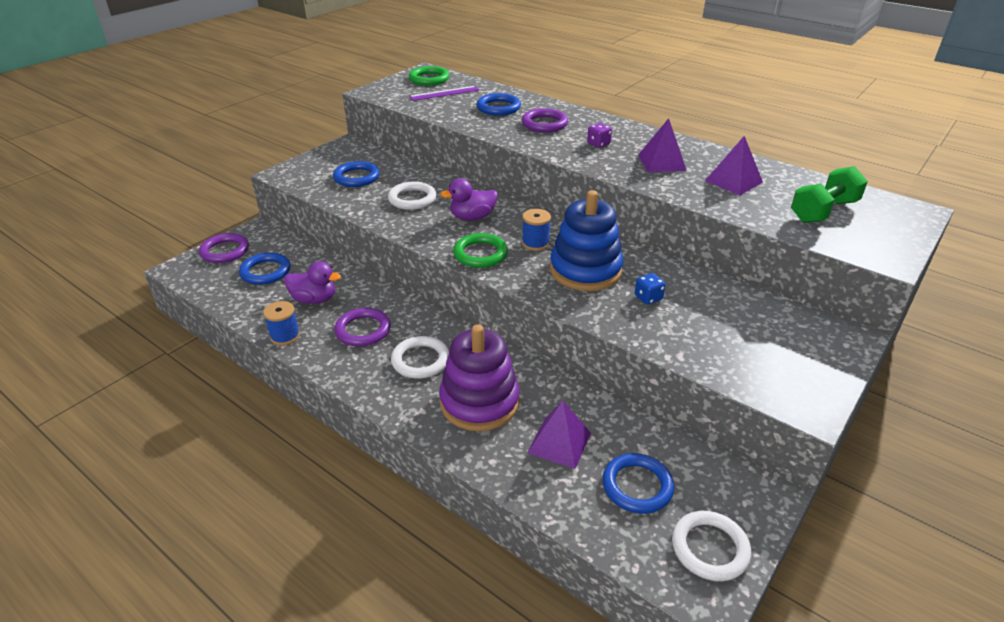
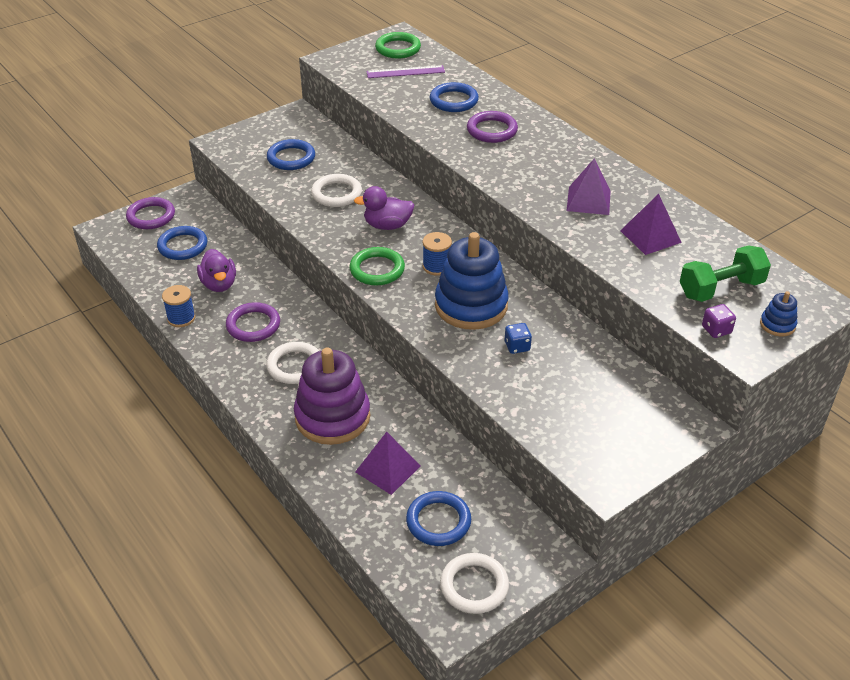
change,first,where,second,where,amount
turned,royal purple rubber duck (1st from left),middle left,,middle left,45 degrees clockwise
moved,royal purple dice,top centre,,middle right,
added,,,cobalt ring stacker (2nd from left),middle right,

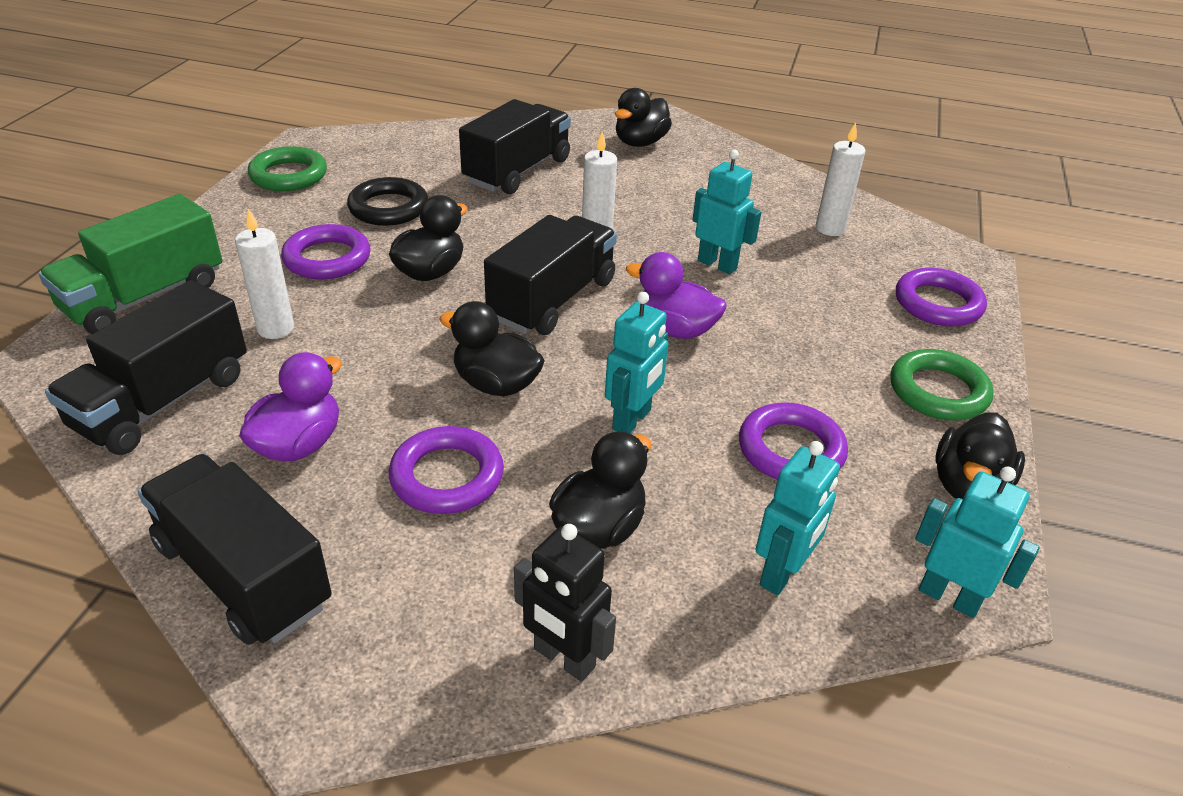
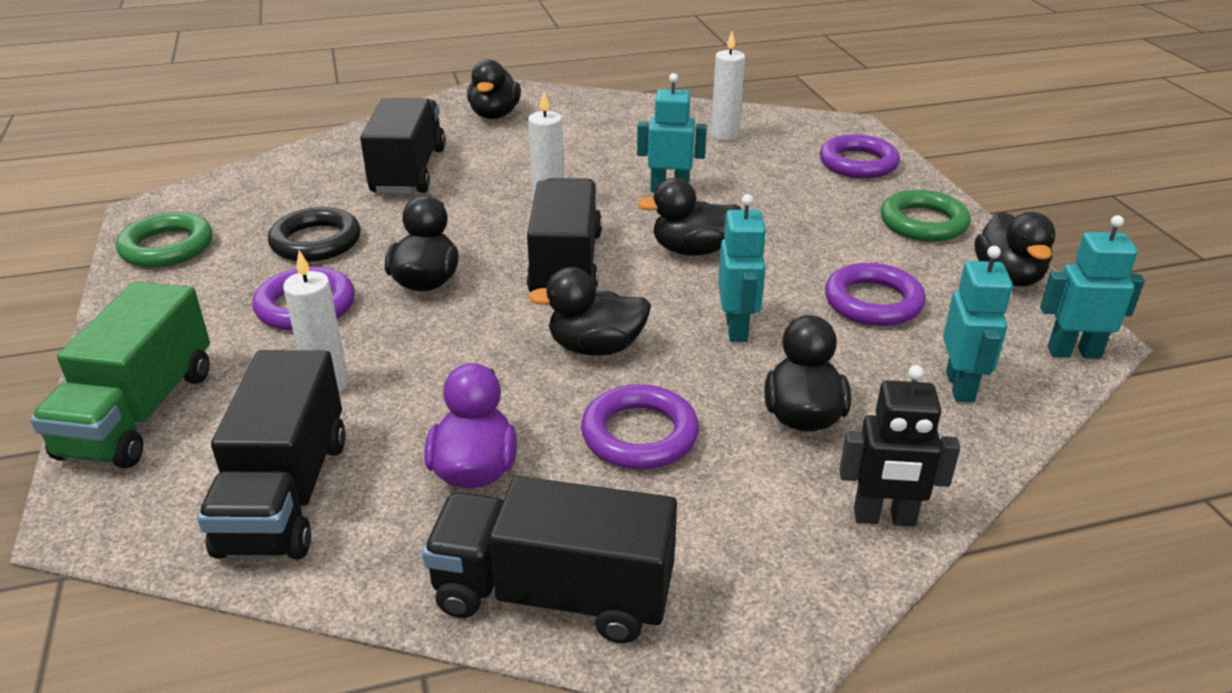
change,first,where,second,where,amount
recoloured,royal purple rubber duck (2nd from left),centre,black rubber duck (4th from left),top centre,

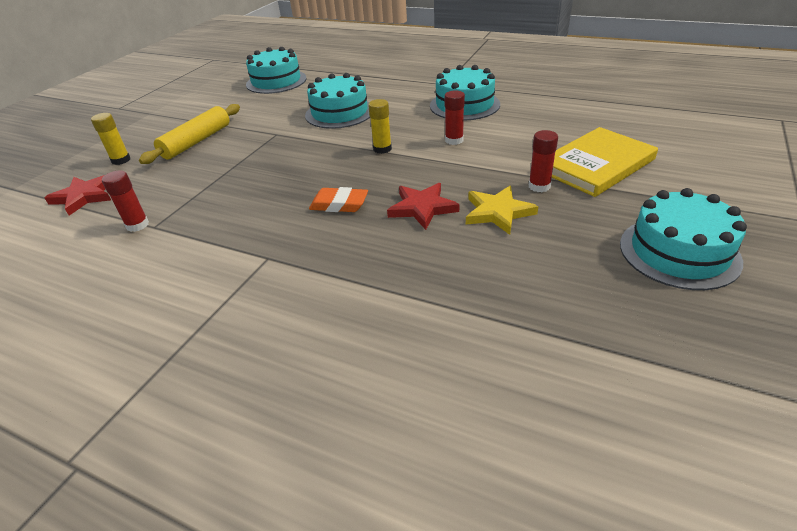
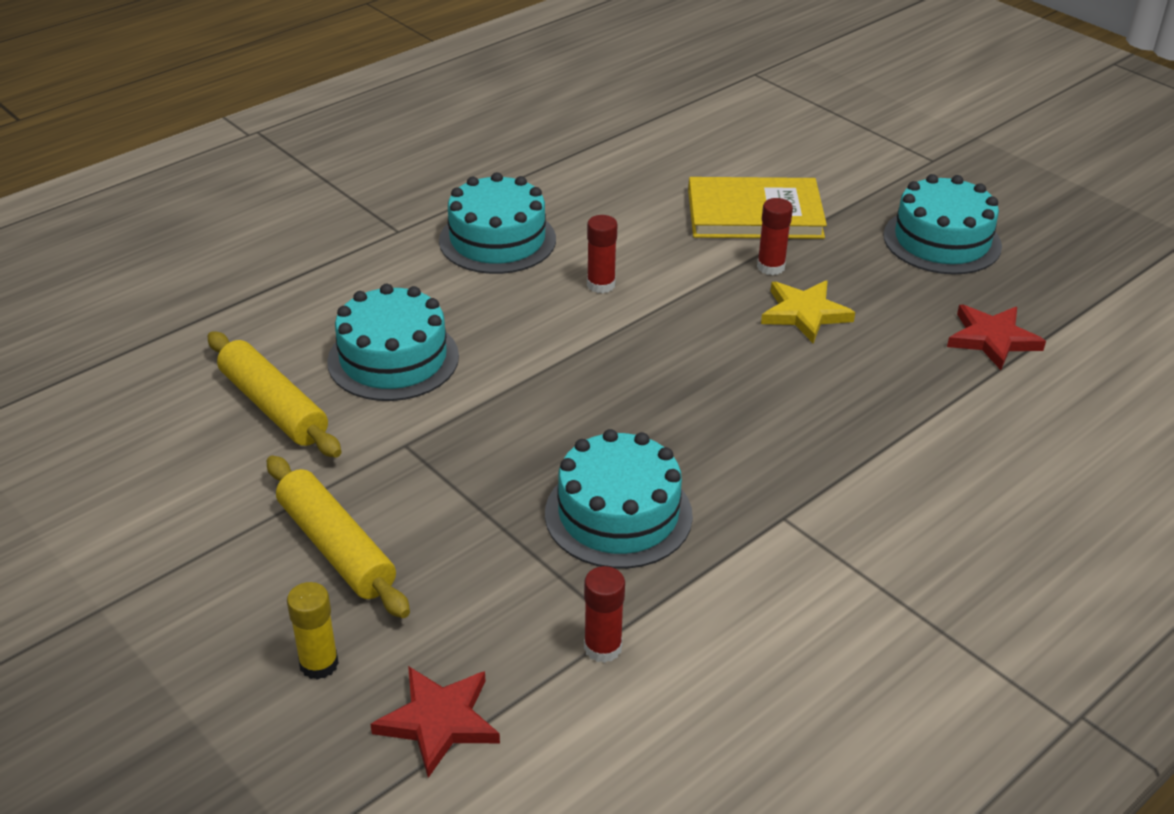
change,first,where,second,where,amount
added,,,golden pastry roller (1st from left),middle left,
moved,aqua cake (1st from left in the first image),top centre,aqua cake (3rd from left),centre,
turned,golden hardback,top right,,top centre,75 degrees counterclockwise
moved,scarlet star shape (2nd from left),centre,,middle right,
removed,bright orange pencil eraser,centre,,,
removed,golden stick of glue (2nd from left),top centre,,,

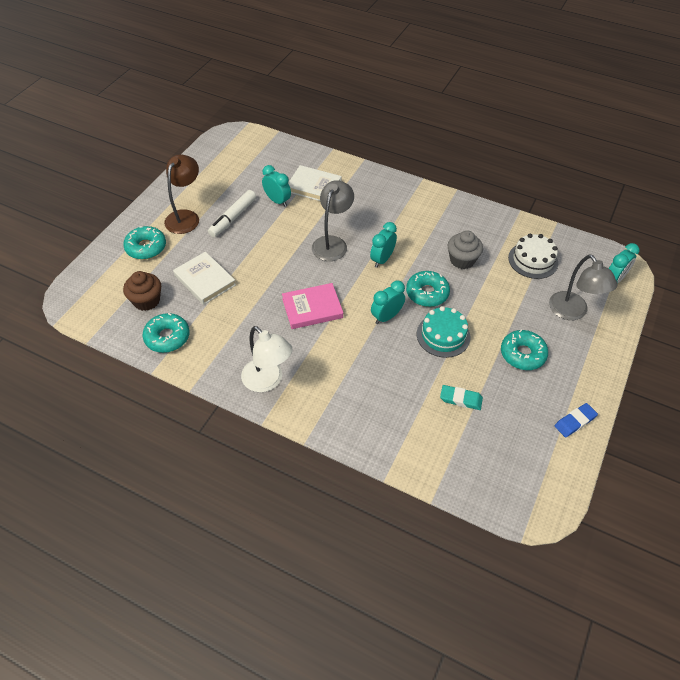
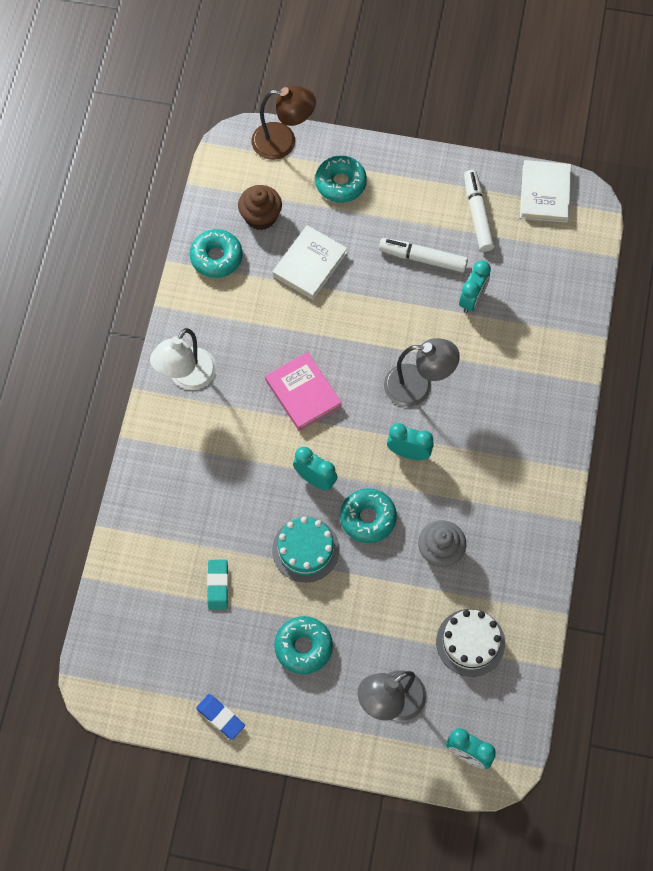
change,first,where,second,where,amount
moved,dark brown desk lamp,top left,,top centre,
added,,,pure white felt pen (2nd from left),top right,
moved,pure white hardback (2nd from left),top centre,,top right,

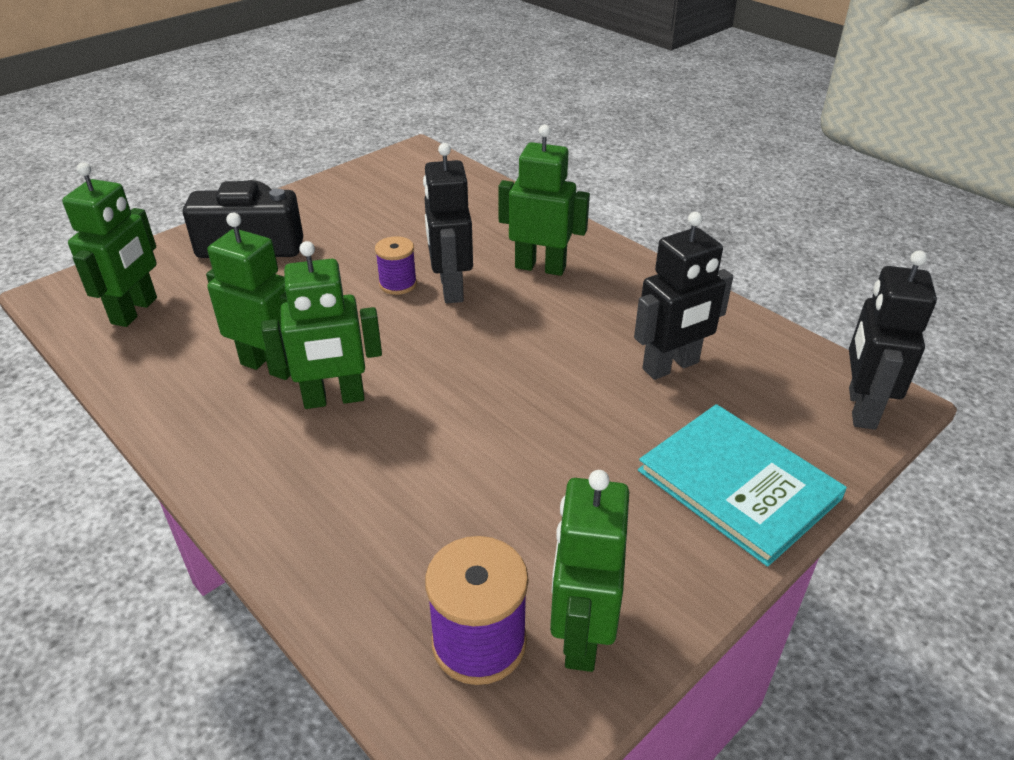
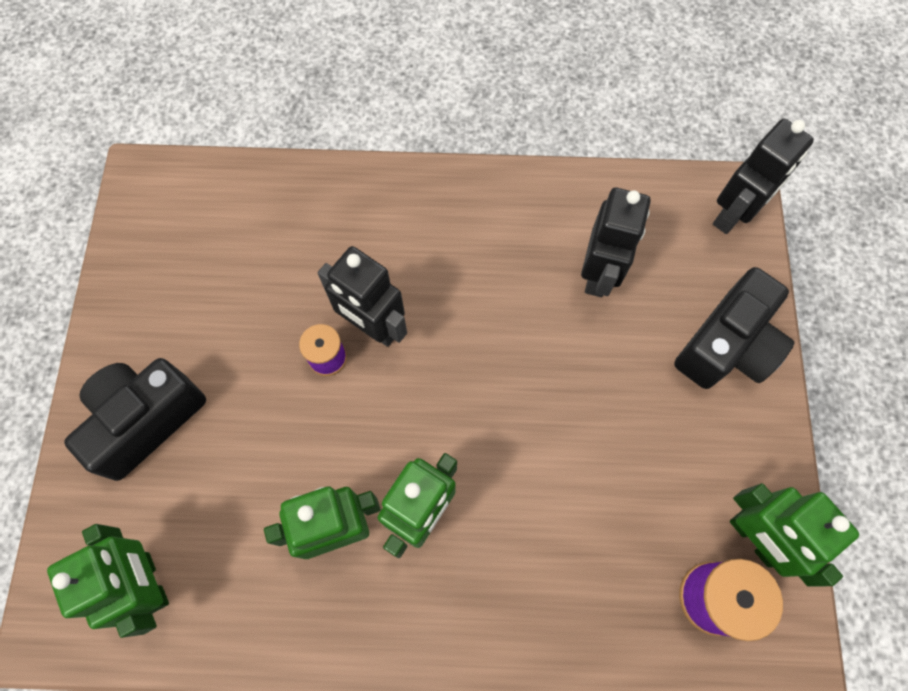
change,first,where,second,where,amount
replaced,aqua hardback,middle right,black photo camera (2nd from left),middle right,
turned,black robot (3rd from left),middle right,,top right,105 degrees counterclockwise
removed,emerald robot (4th from left),top centre,,,

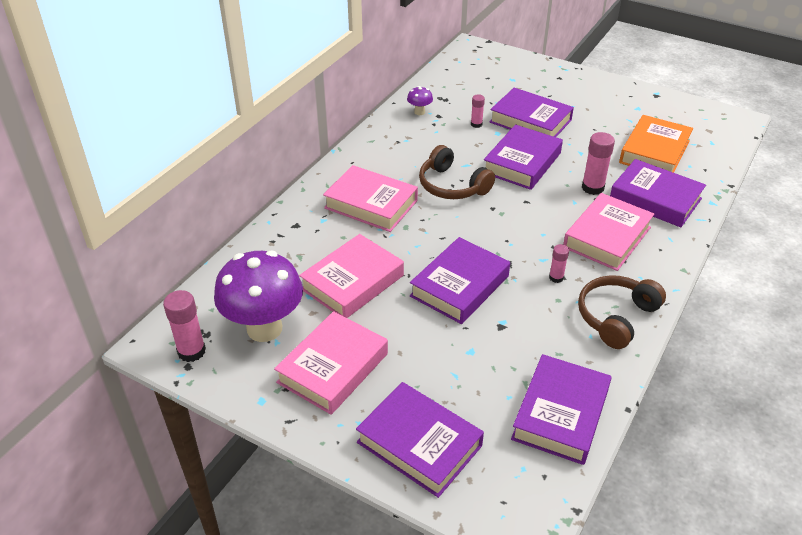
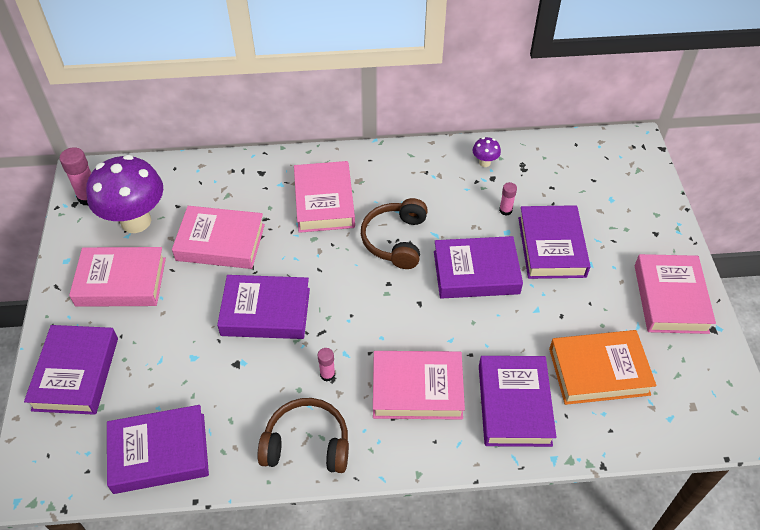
change,first,where,second,where,amount
added,,,rose-pink hardback (5th from left),middle right,
removed,rose-pink stick of glue (4th from left),top right,,,

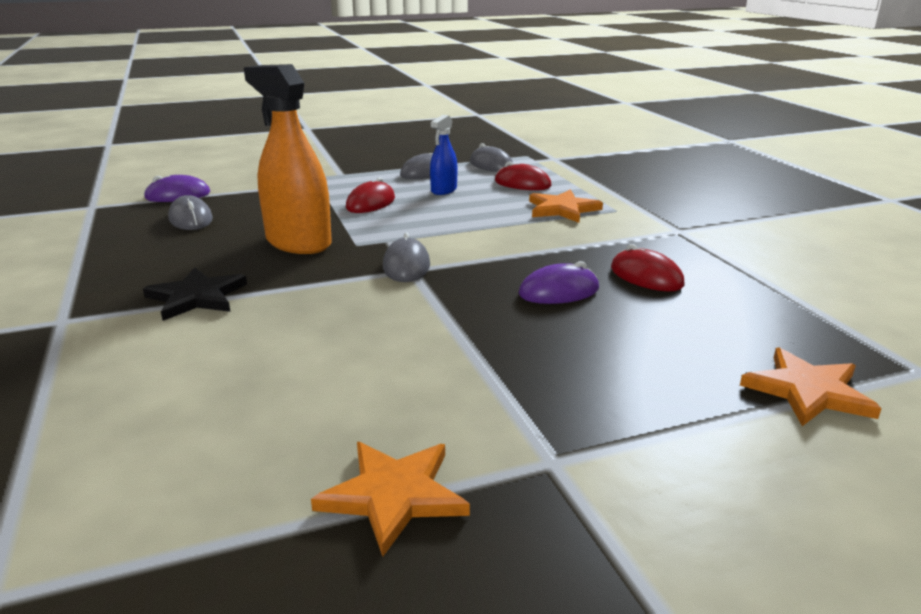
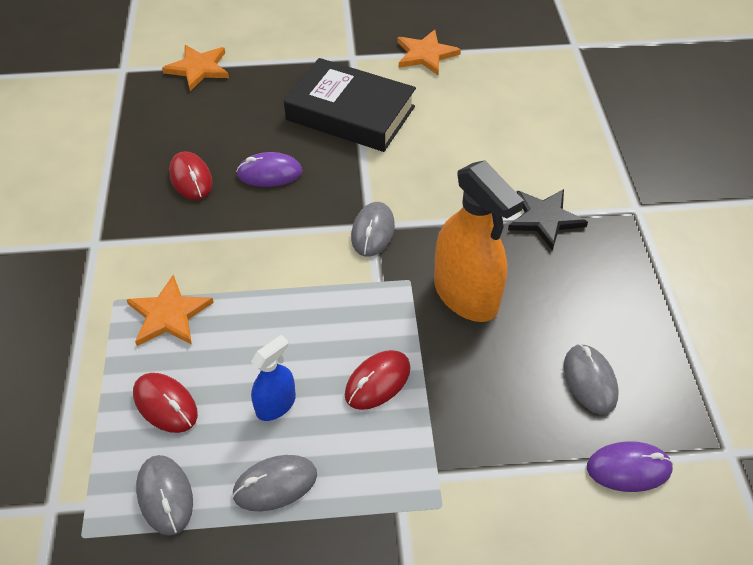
change,first,where,second,where,amount
added,,,black hardback,top centre,

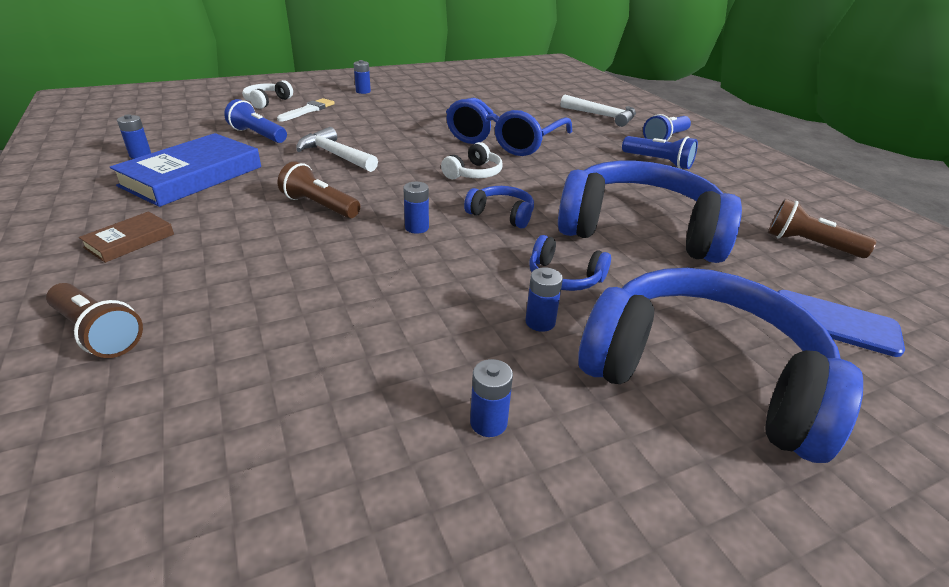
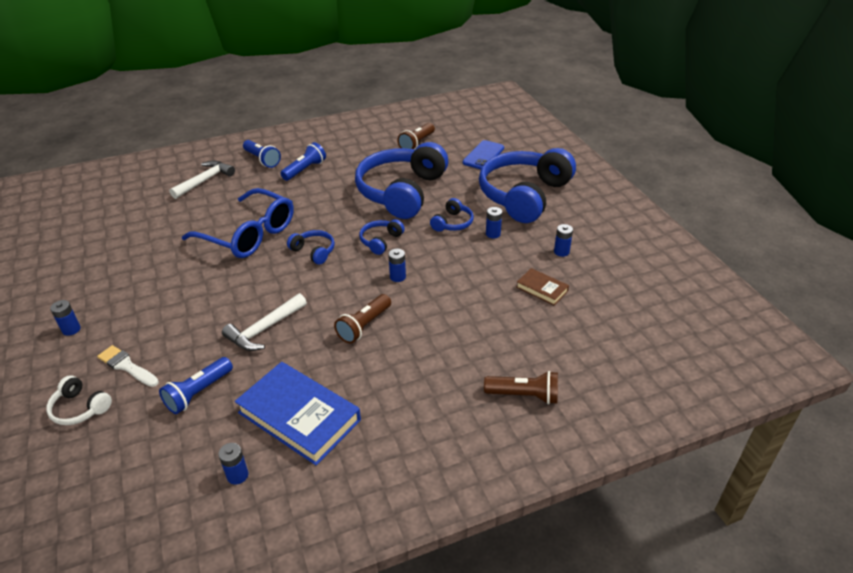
change,first,where,second,where,amount
recoloured,pure white over-ear headphones (2nd from left),top centre,cobalt over-ear headphones (1st from left),centre,
turned,dark brown pocket torch (1st from left in the first image),middle left,dark brown pocket torch (3rd from left),bottom centre,60 degrees clockwise
moved,dark brown hardback,middle left,,centre,

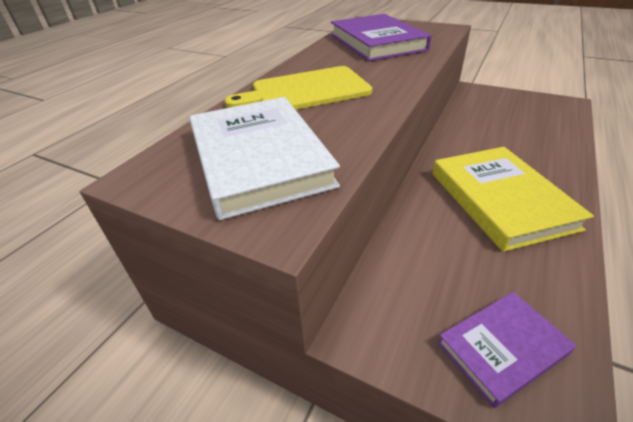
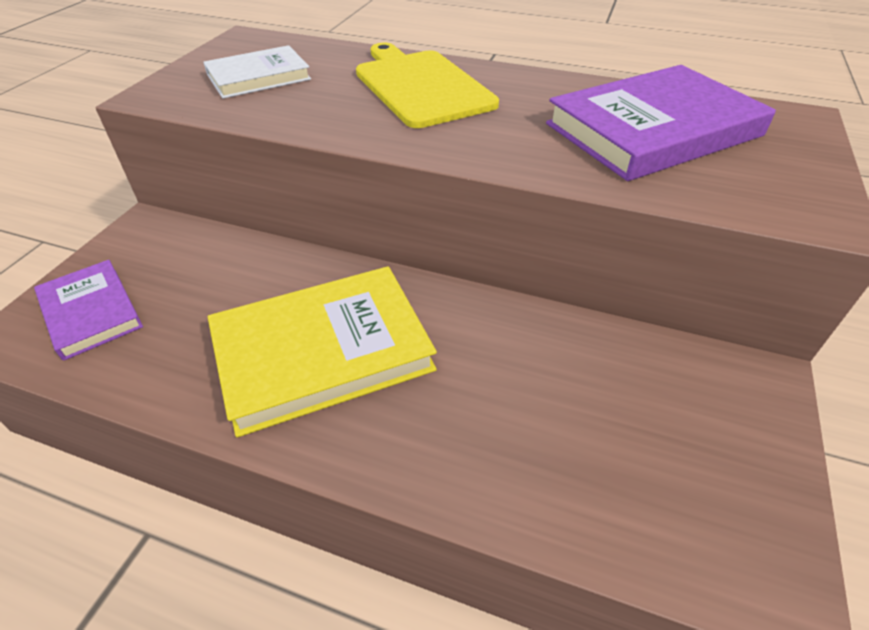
change,first,where,second,where,amount
resized,pure white hardback,centre,,top left,x0.58

